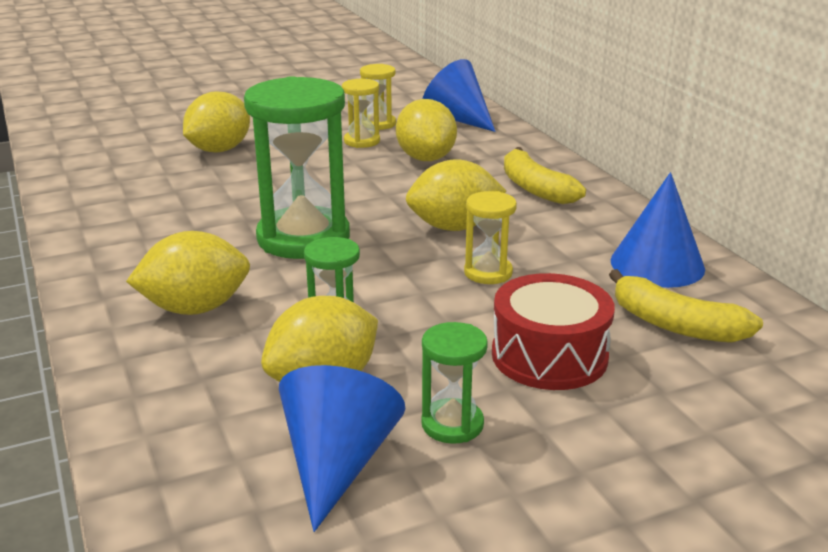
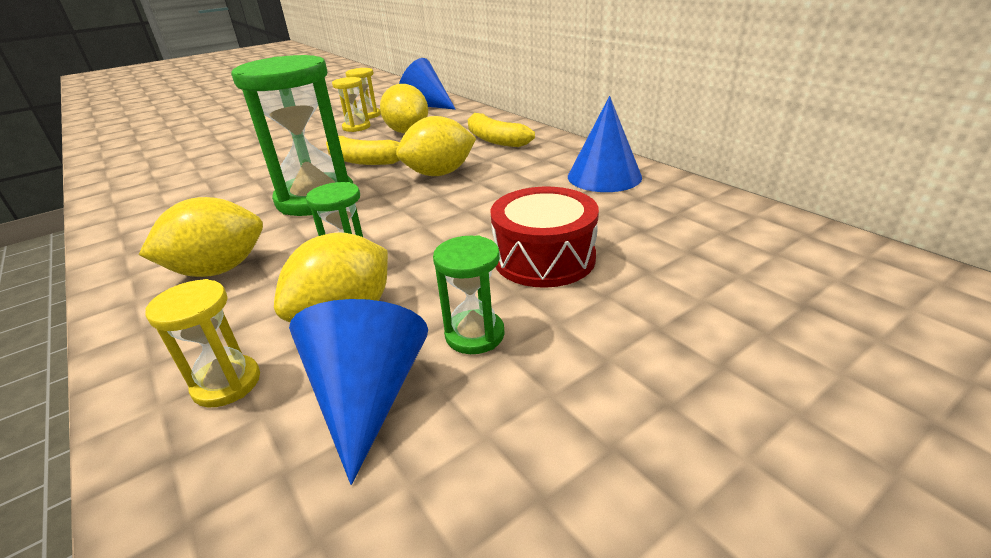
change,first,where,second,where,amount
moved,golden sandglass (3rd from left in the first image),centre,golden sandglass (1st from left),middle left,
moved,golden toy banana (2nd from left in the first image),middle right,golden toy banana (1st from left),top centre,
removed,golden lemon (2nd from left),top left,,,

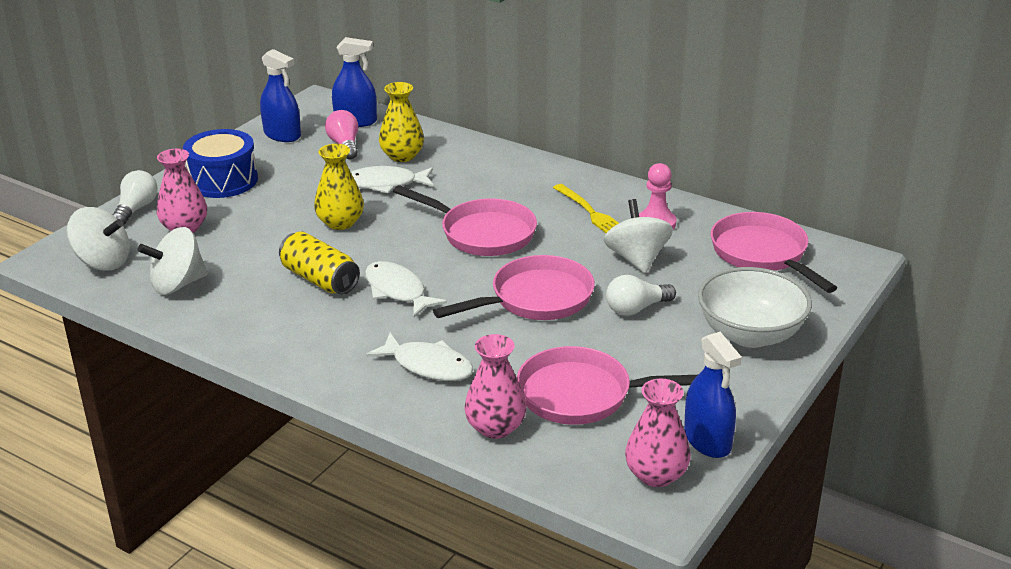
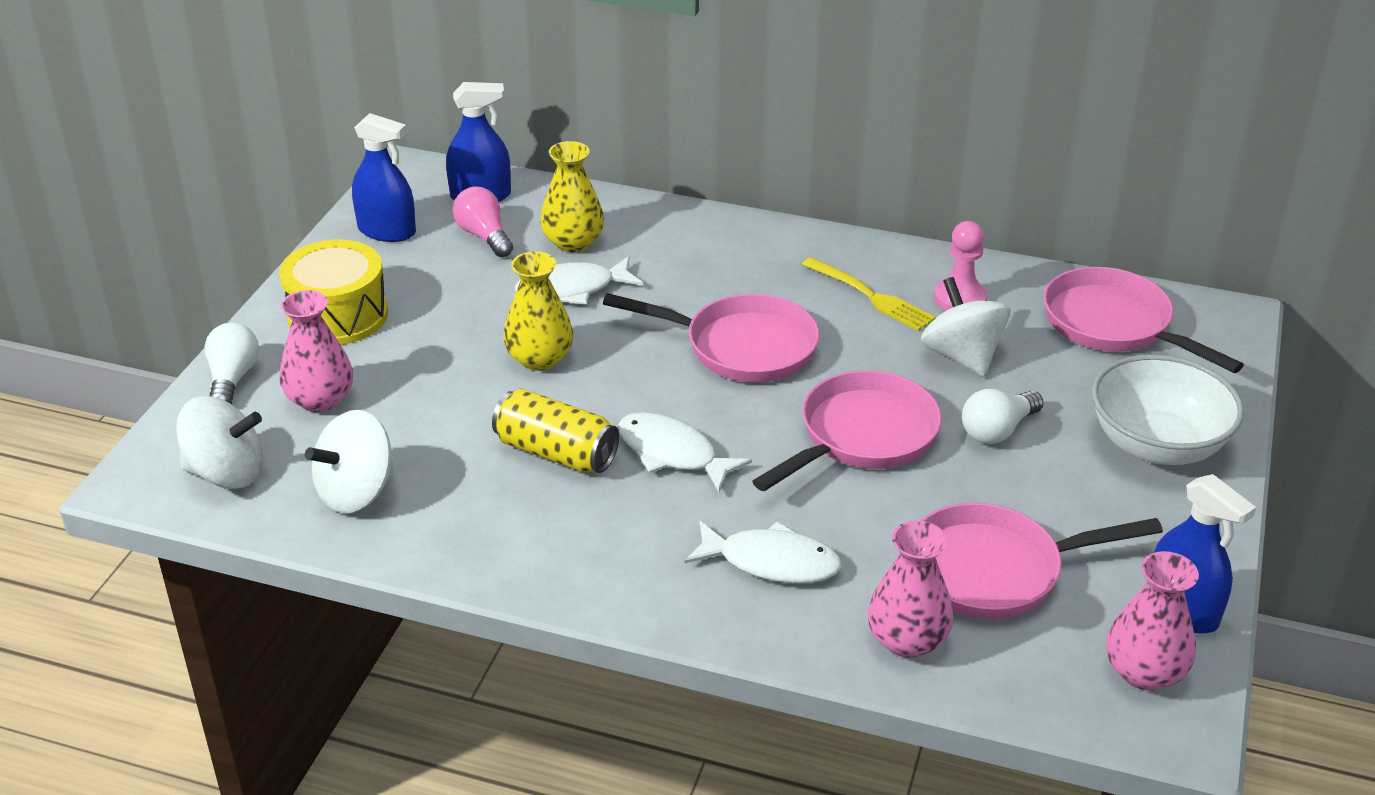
change,first,where,second,where,amount
recoloured,cobalt toy drum,top left,golden toy drum,middle left,

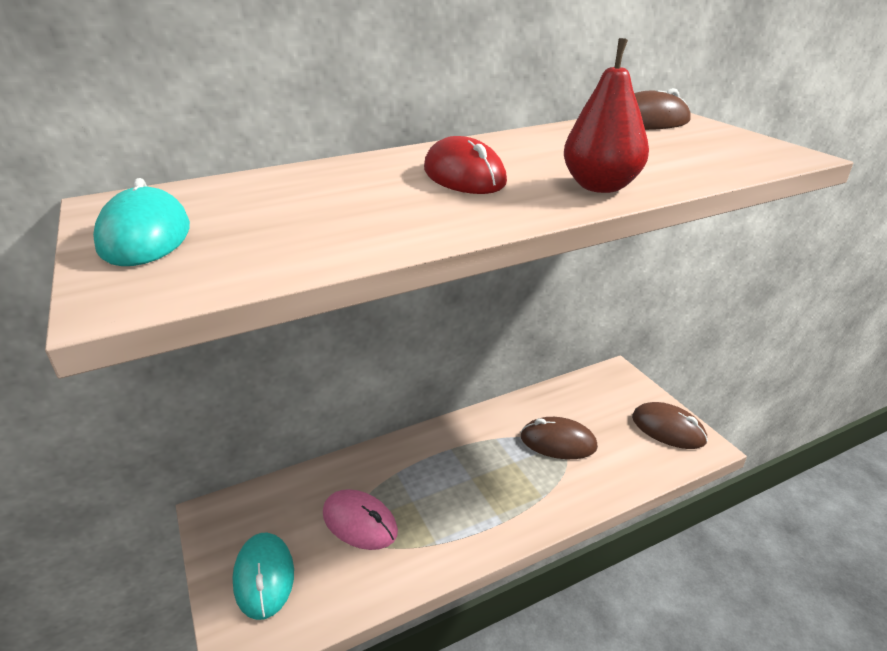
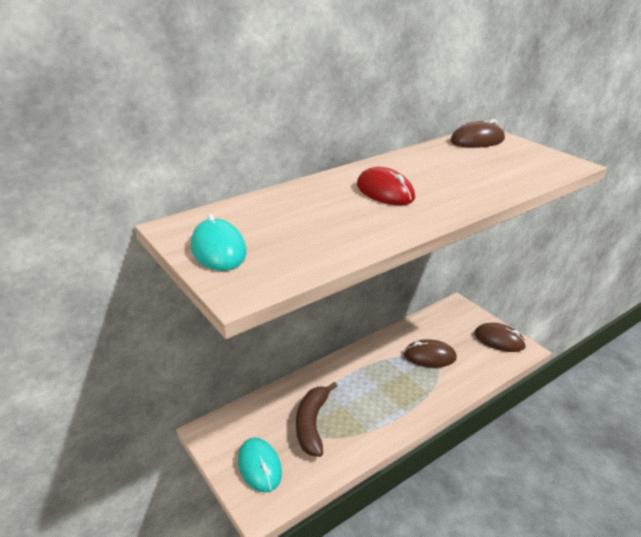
change,first,where,second,where,amount
replaced,rose-pink PC mouse,bottom centre,dark brown toy banana,bottom centre,
removed,scarlet pear fruit,top right,,,

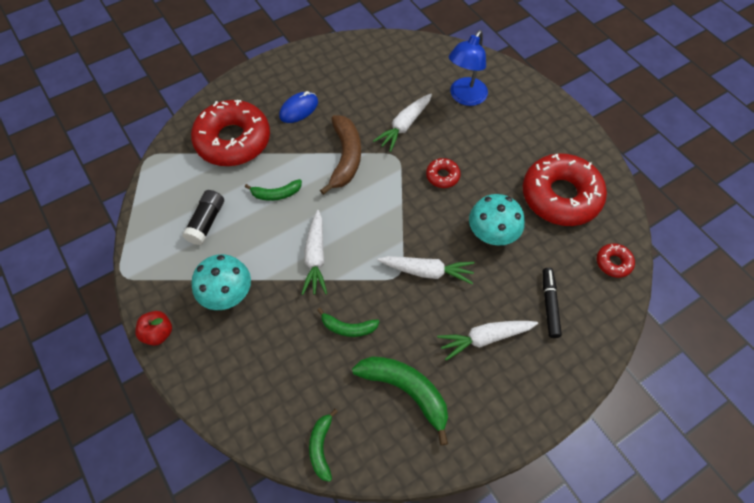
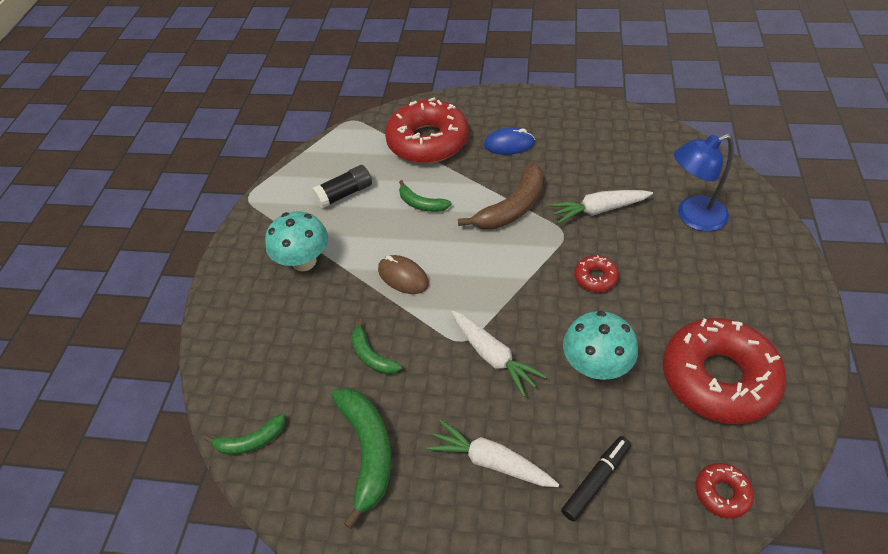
change,first,where,second,where,amount
turned,emerald toy banana (2nd from left in the first image),bottom centre,emerald toy banana (1st from left),bottom left,150 degrees counterclockwise
replaced,pure white root vegetable (1st from left),centre,dark brown PC mouse,centre,
removed,scarlet apple fruit,middle left,,,

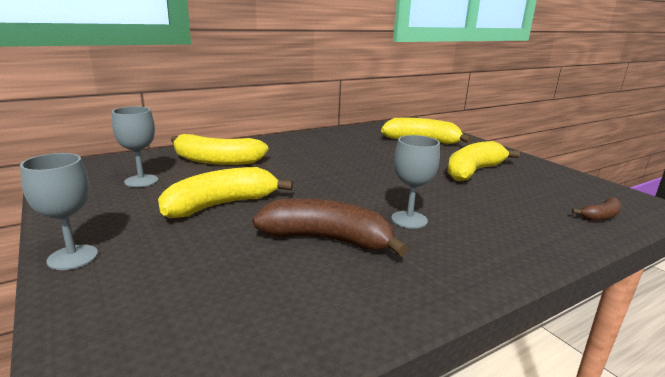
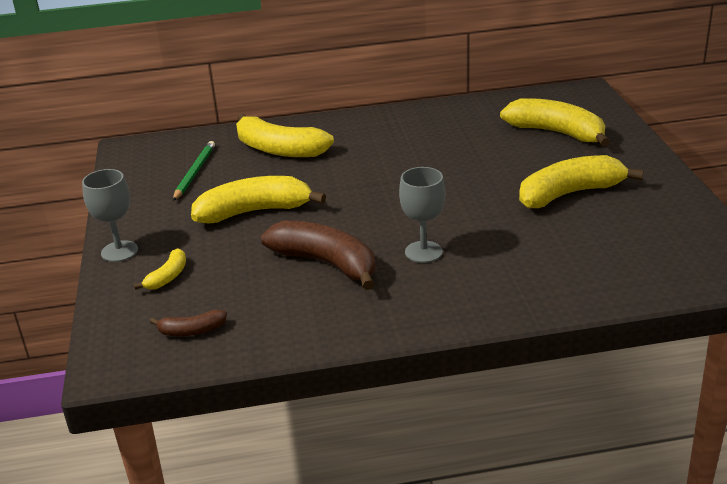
change,first,where,second,where,amount
added,,,golden toy banana (1st from left),middle left,
moved,dark brown toy banana (2nd from left in the first image),middle right,dark brown toy banana (1st from left),middle left,
replaced,grey wine glass (2nd from left),middle left,emerald wooden pencil,middle left,

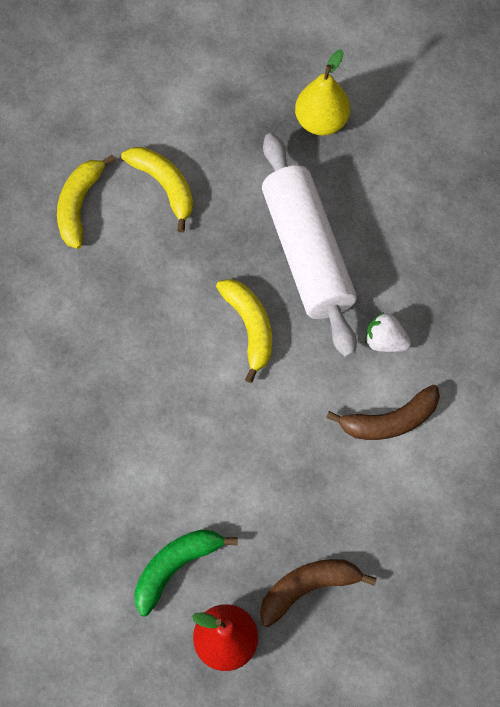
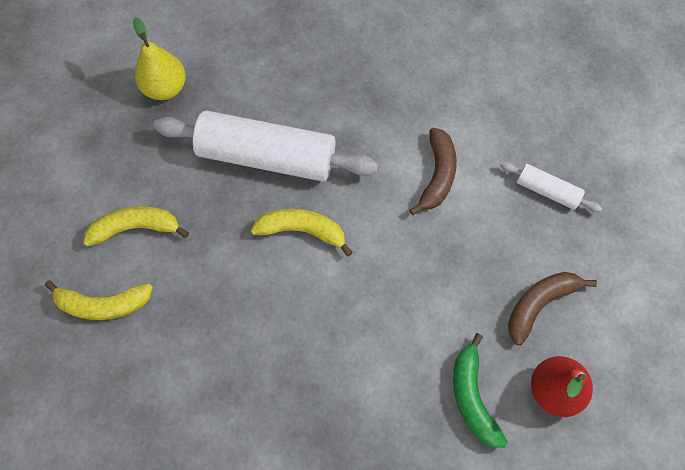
change,first,where,second,where,amount
turned,golden toy banana (1st from left),top left,,middle left,45 degrees counterclockwise
added,,,pure white pastry roller (2nd from left),middle right,
turned,dark brown toy banana (1st from left in the first image),bottom centre,dark brown toy banana (2nd from left),middle right,45 degrees clockwise
removed,pure white berry,middle right,,,

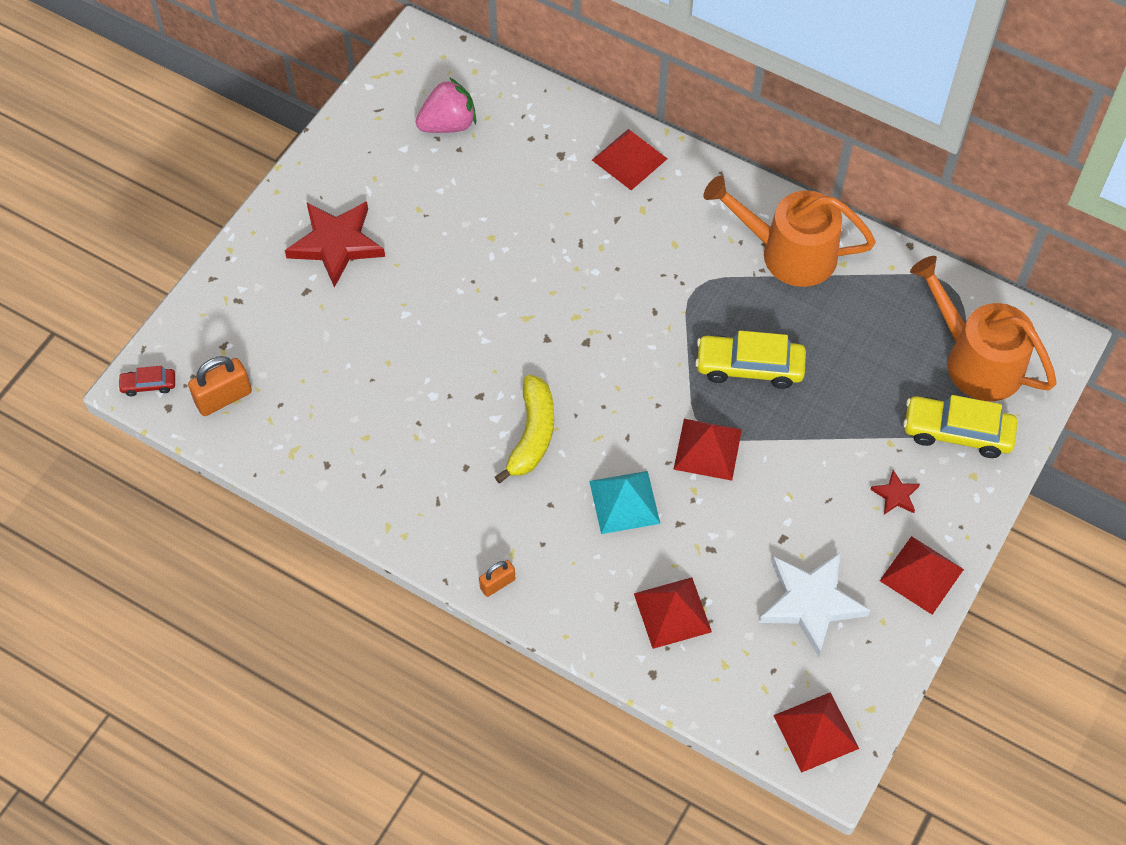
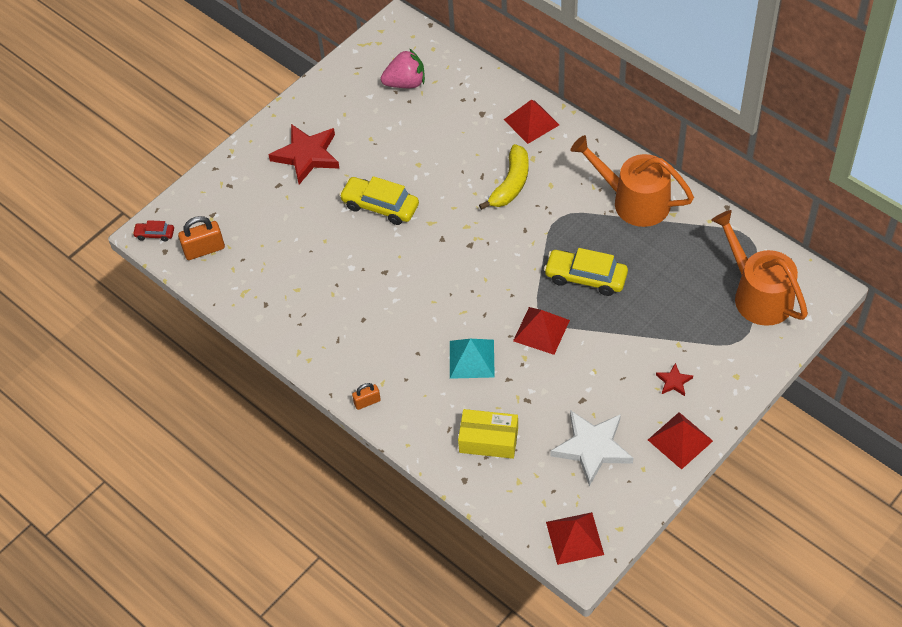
change,first,where,second,where,amount
moved,golden car (2nd from left in the first image),middle right,golden car (1st from left),top centre,
replaced,scarlet pyramid shape (2nd from left),bottom centre,golden box,bottom centre,
moved,golden toy banana,centre,,top centre,

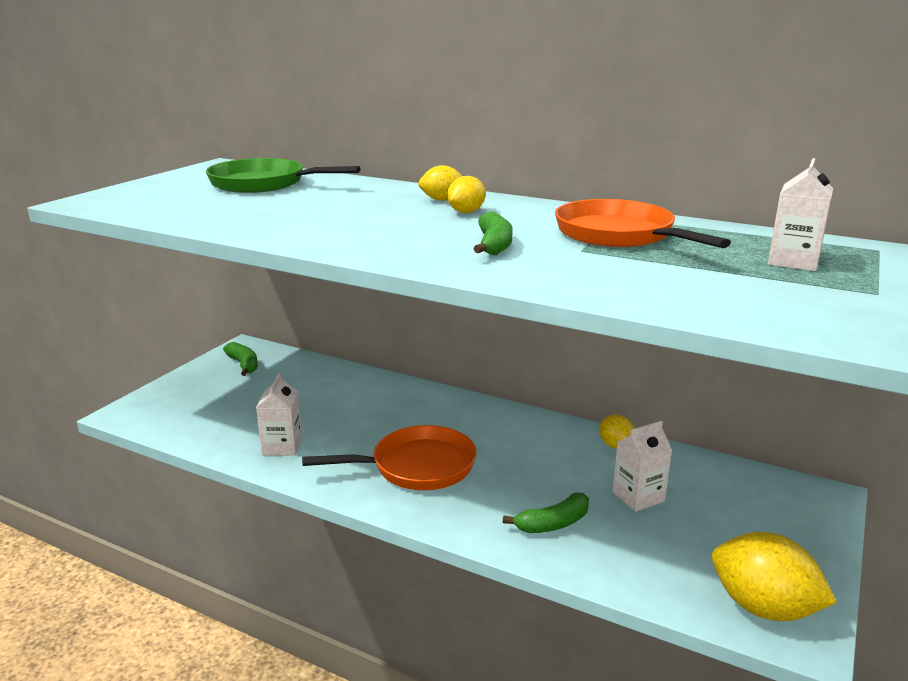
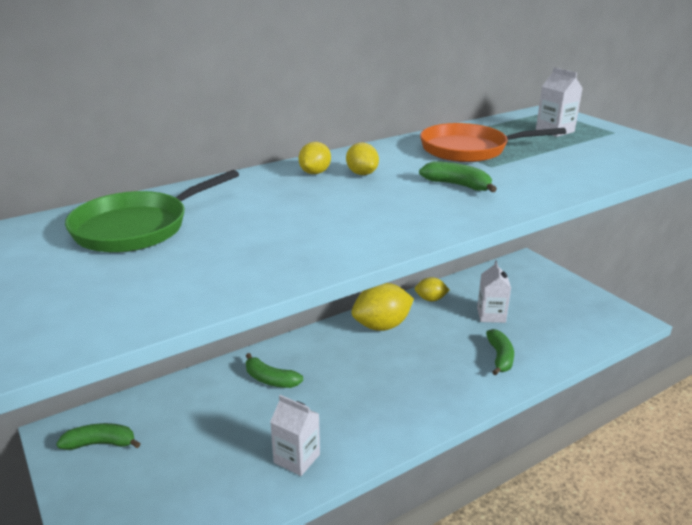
change,first,where,second,where,amount
added,,,emerald toy banana (2nd from left),bottom centre,
moved,golden lemon (4th from left in the first image),bottom right,golden lemon (3rd from left),centre,
removed,bright orange pan (1st from left),bottom centre,,,

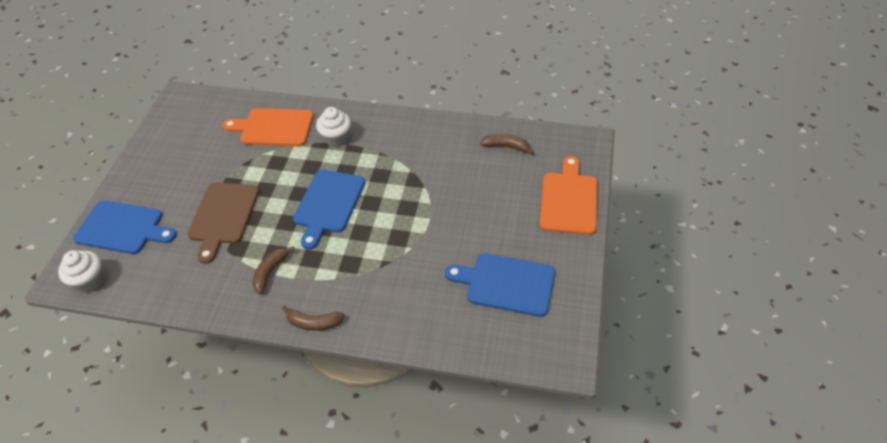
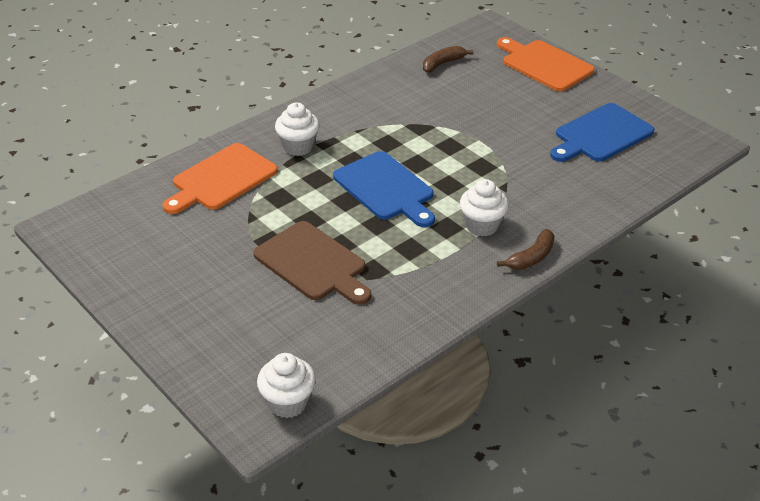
change,first,where,second,where,amount
added,,,pure white muffin (3rd from left),centre,
removed,cobalt chopping board (1st from left),middle left,,,
removed,dark brown toy banana (1st from left),middle left,,,

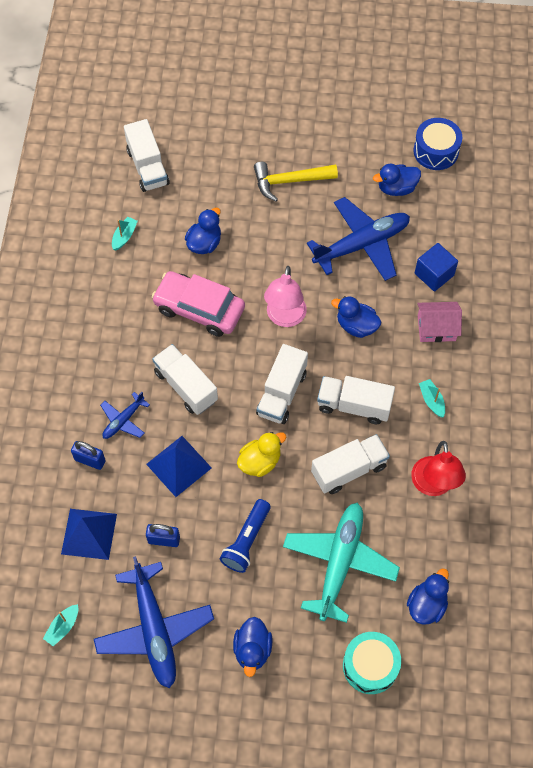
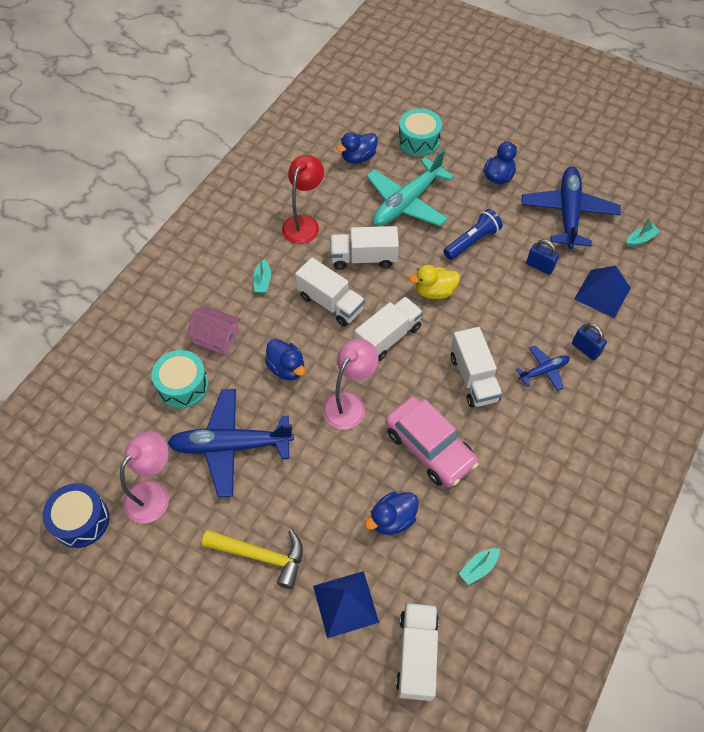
change,first,where,second,where,amount
replaced,cobalt rubber duck (4th from left),top right,rose-pink desk lamp (1st from left),middle left,
replaced,cobalt solid cube,middle right,aqua toy drum (1st from left),middle left,
moved,cobalt pyramid shape (2nd from left in the first image),centre,cobalt pyramid shape (1st from left),bottom centre,

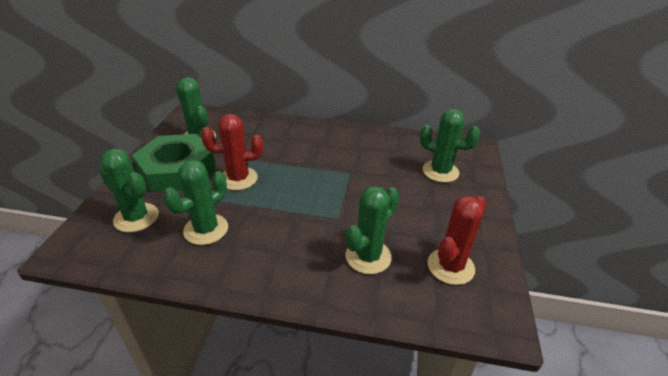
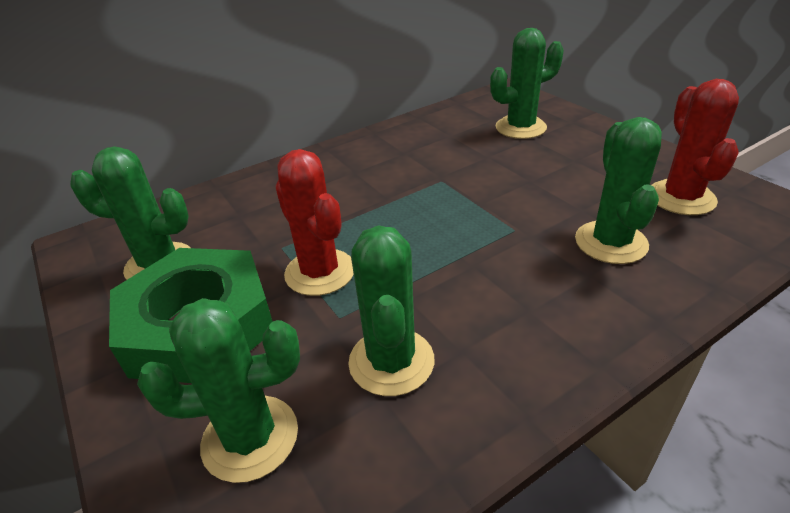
change,first,where,second,where,amount
turned,scarlet saguaro cactus (1st from left),centre,,centre,75 degrees counterclockwise

